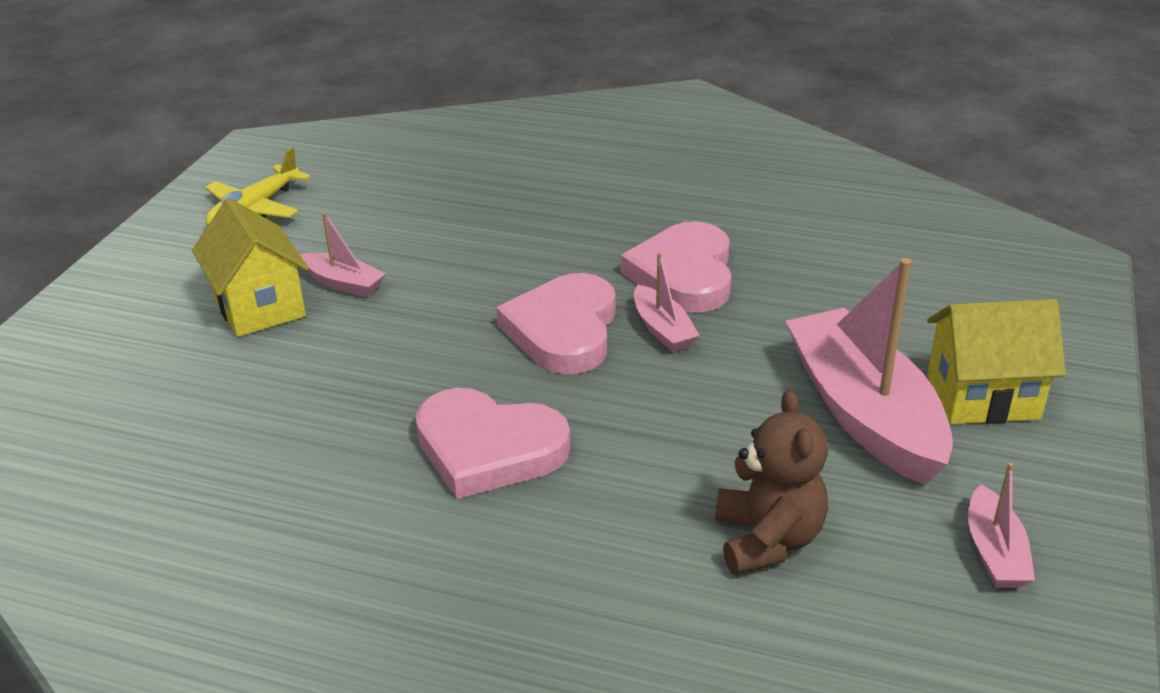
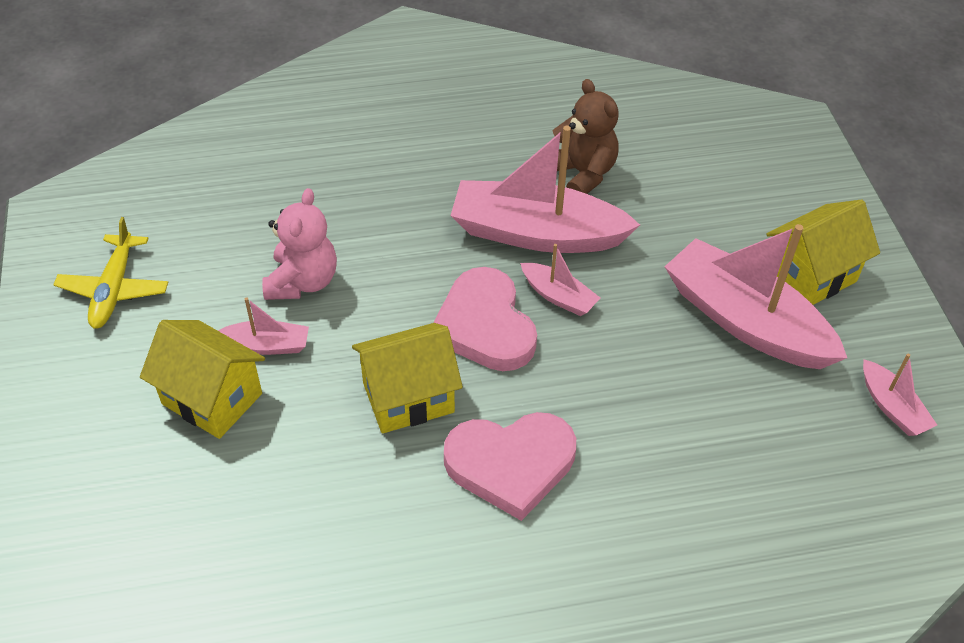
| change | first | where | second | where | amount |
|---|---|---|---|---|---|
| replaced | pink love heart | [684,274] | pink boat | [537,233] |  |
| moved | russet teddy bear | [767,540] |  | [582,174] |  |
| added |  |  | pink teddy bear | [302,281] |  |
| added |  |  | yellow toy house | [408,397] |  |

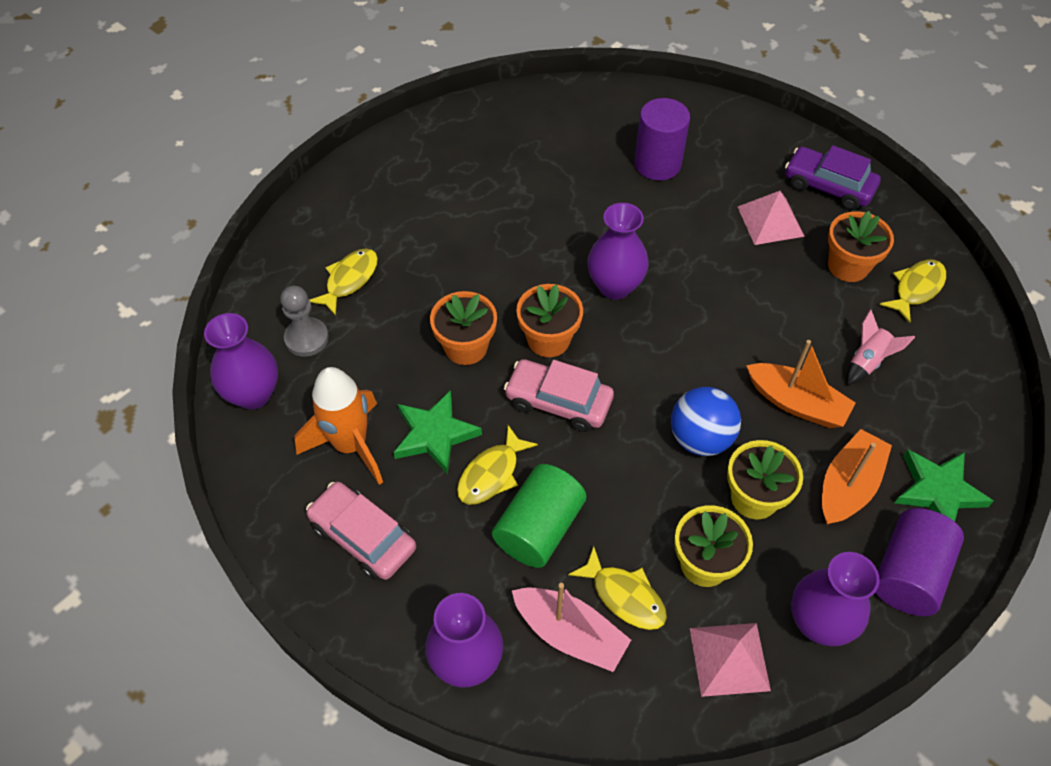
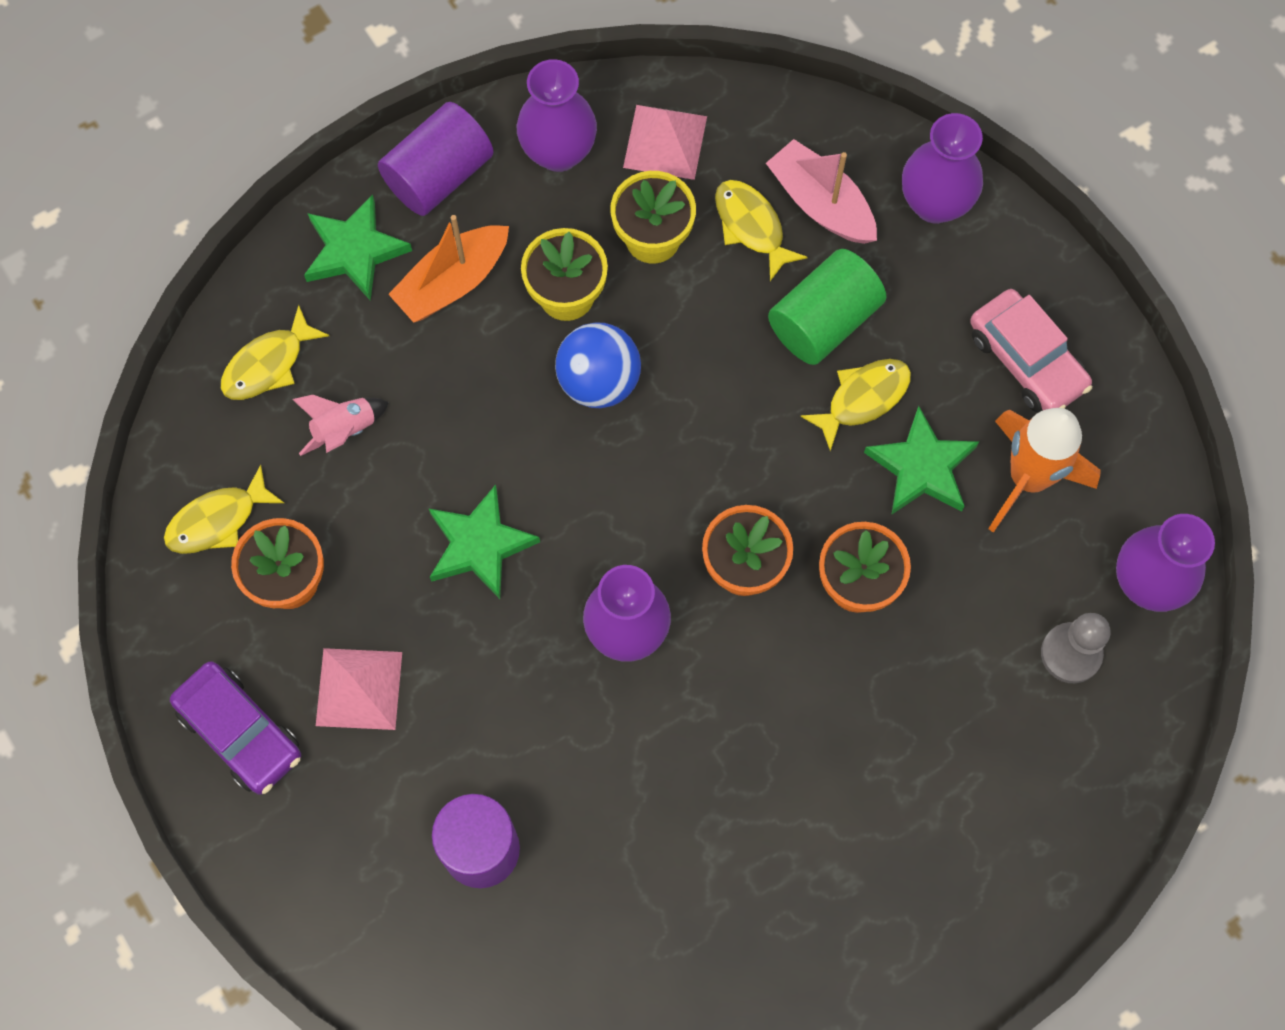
| change | first | where | second | where | amount |
|---|---|---|---|---|---|
| moved | yellow toy fish | [349,280] |  | [268,364] |  |
| removed | pink toy car | [558,402] |  |  |  |
| removed | orange-coloured boat | [796,403] |  |  |  |
| added |  |  | emerald star shape | [479,545] |  |

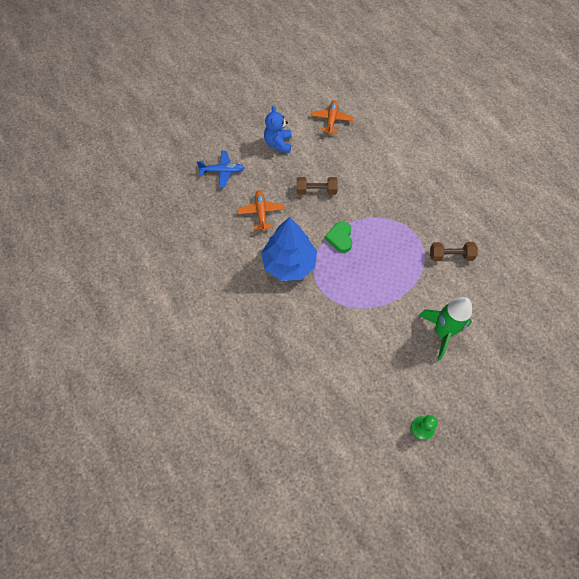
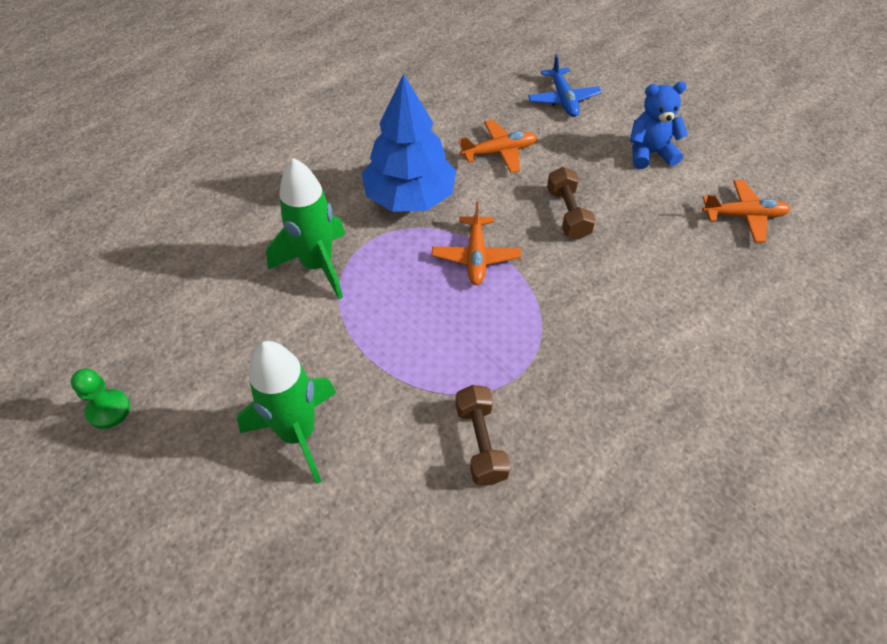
| change | first | where | second | where | amount |
|---|---|---|---|---|---|
| replaced | emerald love heart | [340,238] | orange-coloured toy plane | [476,257] |  |
| added |  |  | emerald rocket | [317,265] |  |

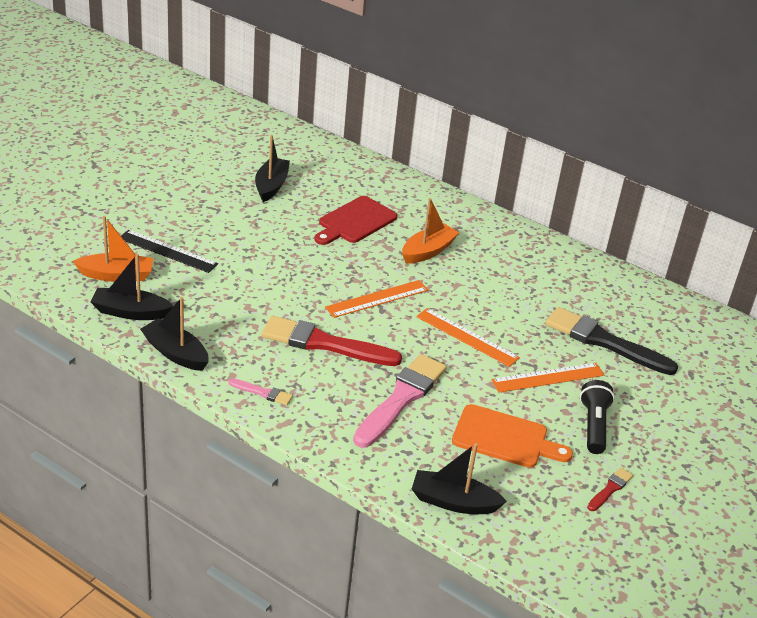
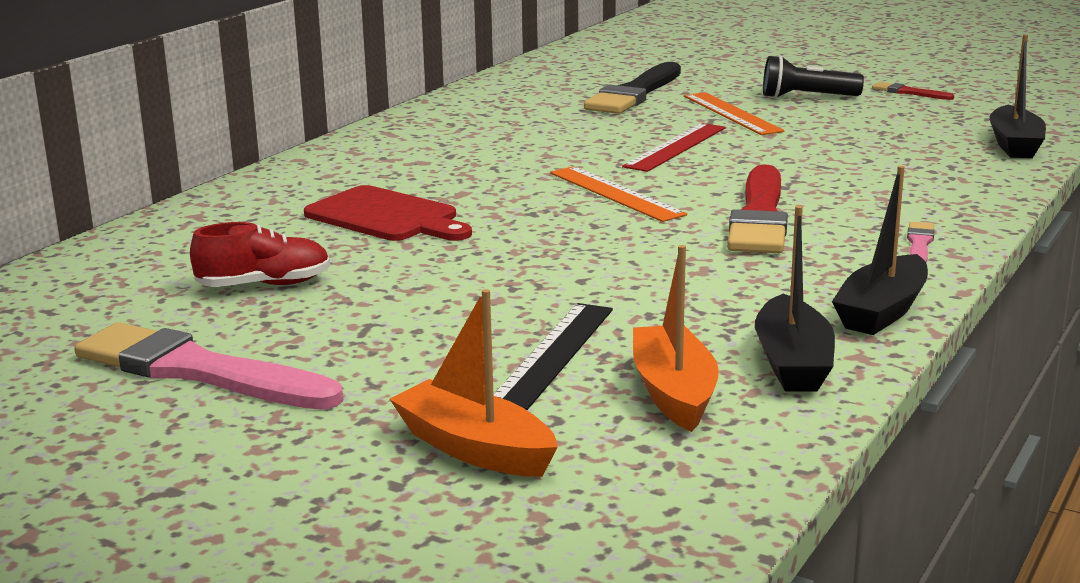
| change | first | where | second | where | amount |
|---|---|---|---|---|---|
| replaced | jet-black boat | [271,186] | crimson shoe | [264,285] |  |
| moved | pink paintbrush | [401,399] |  | [198,371] |  |
| moved | orange-coloured boat | [428,251] |  | [474,448] |  |
| recoloured | orange-coloured measuring stick | [467,337] | crimson measuring stick | [675,147] |  |
| removed | orange-coloured bread board | [505,438] |  |  |  |

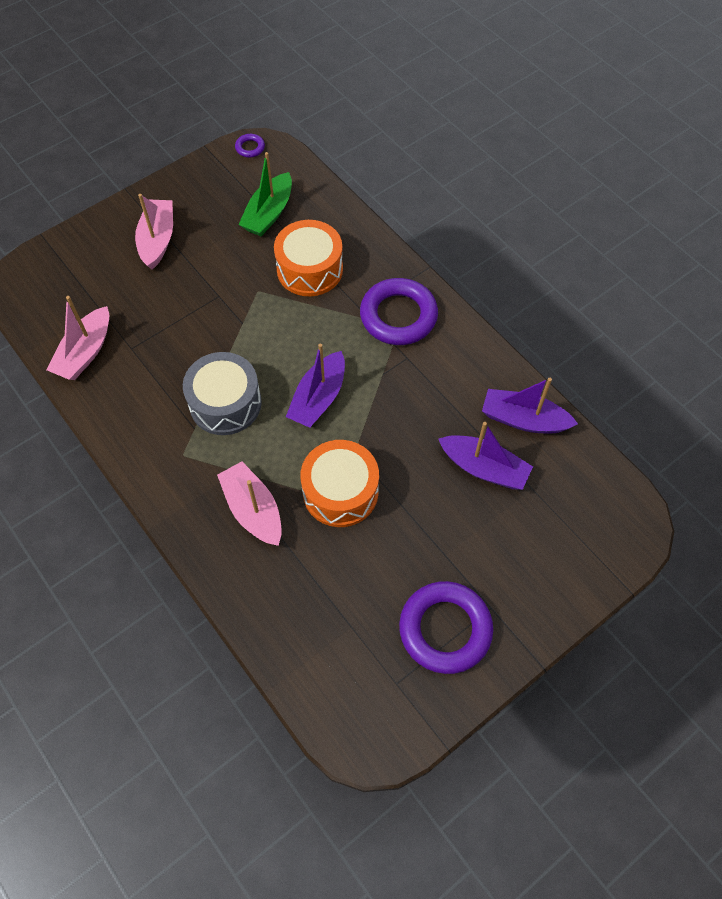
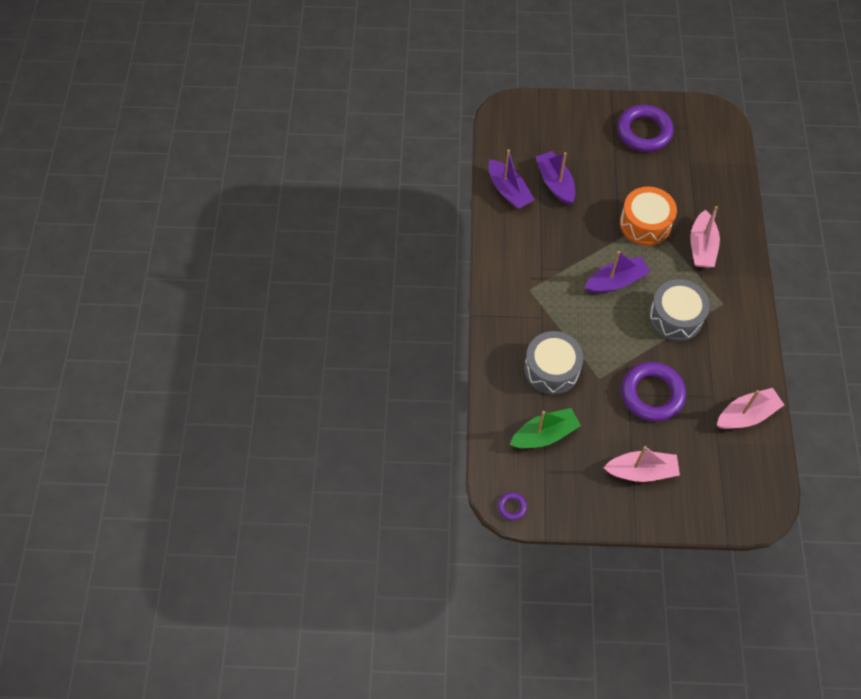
| change | first | where | second | where | amount |
|---|---|---|---|---|---|
| turned | pink boat | [158,240] |  | [641,471] | 135 degrees counterclockwise |
| recoloured | orange-coloured toy drum | [309,269] | grey toy drum | [551,369] |  |
| moved | royal purple torus | [398,316] |  | [652,394] |  |

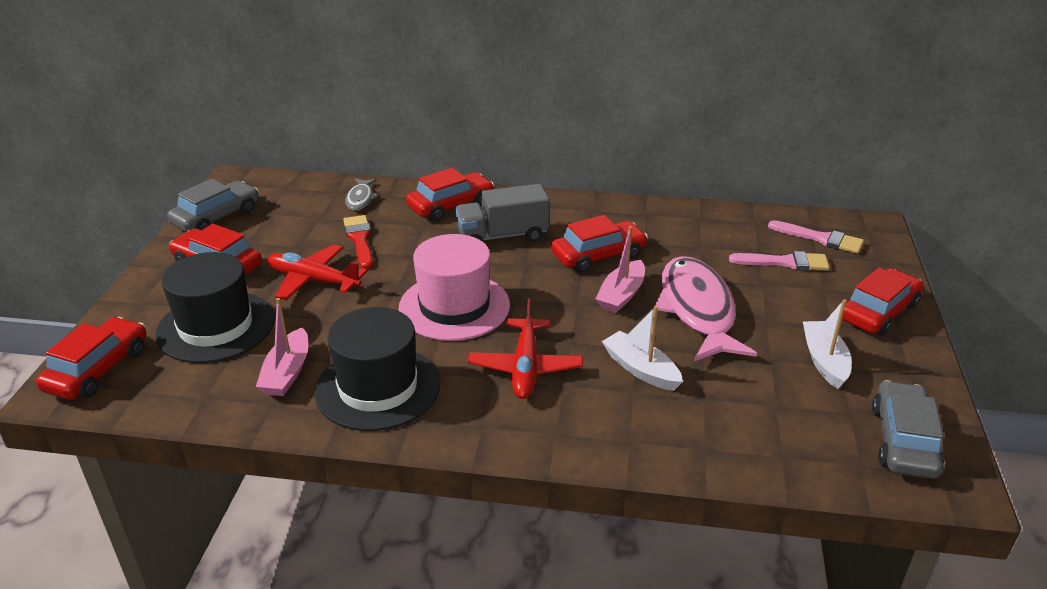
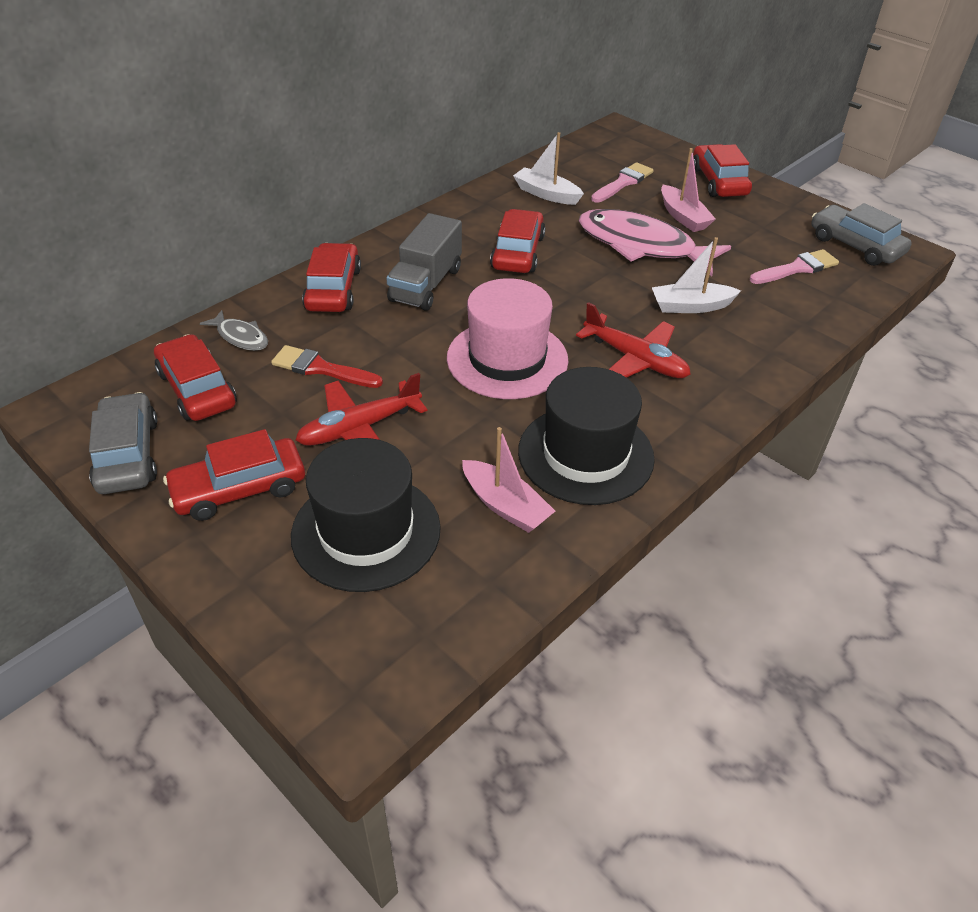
| change | first | where | second | where | amount |
|---|---|---|---|---|---|
| moved | crimson toy car | [98,369] |  | [197,389] |  |
| moved | pink boat | [621,295] |  | [683,217] |  |
| moved | pink paintbrush | [820,239] |  | [797,268] |  |
| moved | snow-white boat | [824,361] |  | [546,194] |  |

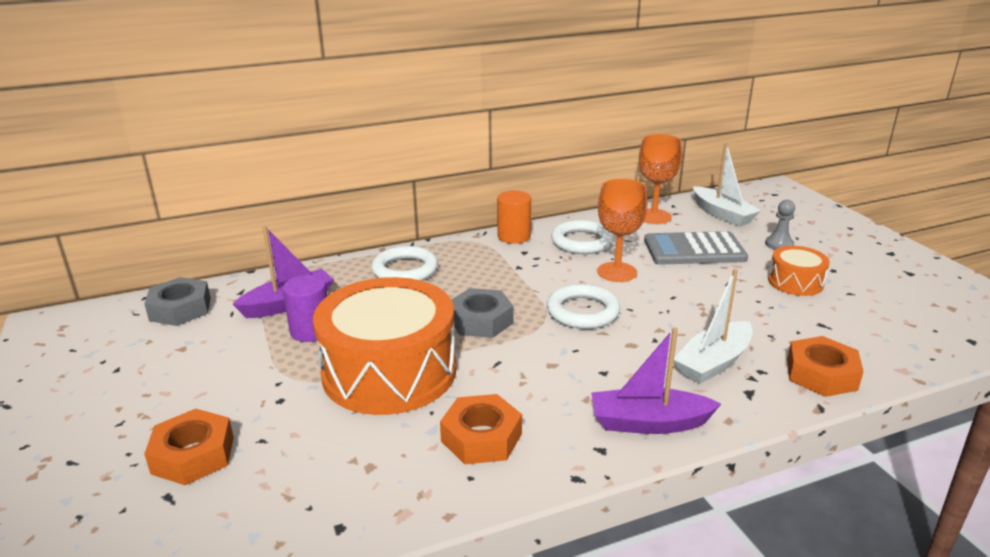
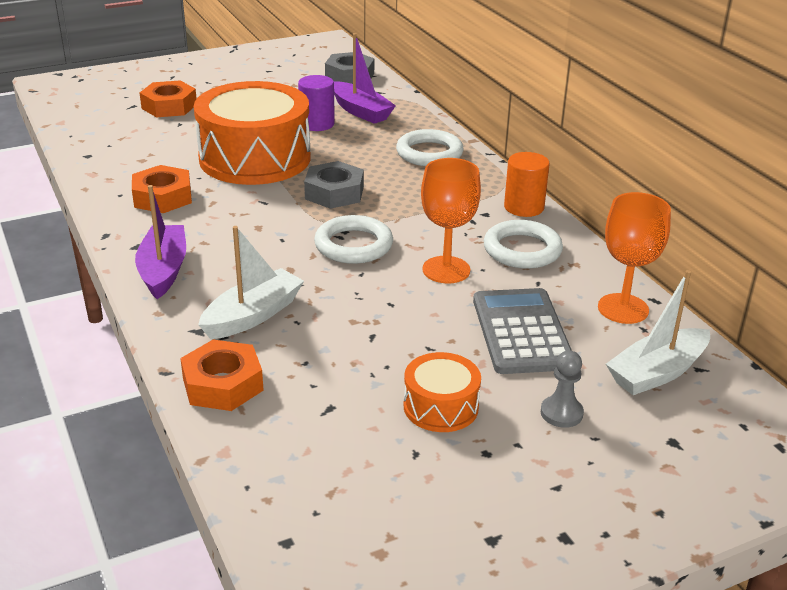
| change | first | where | second | where | amount |
|---|---|---|---|---|---|
| turned | snow-white boat | [713,362] |  | [253,315] | 90 degrees clockwise |

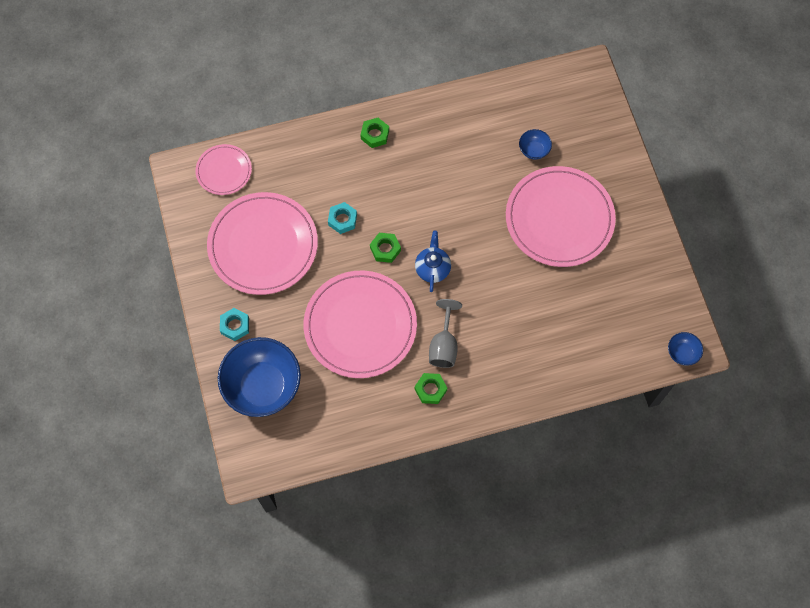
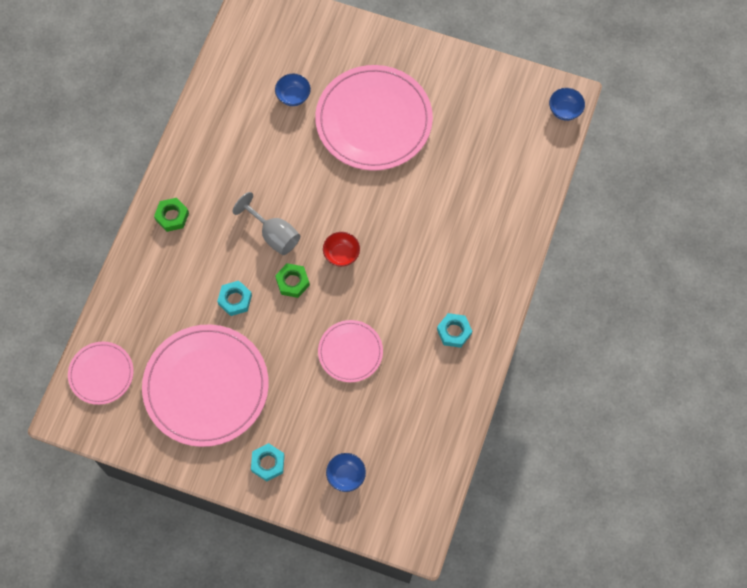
| change | first | where | second | where | amount |
|---|---|---|---|---|---|
| resized | blue deep dish | [263,386] |  | [346,475] | x0.43 |
| resized | pink plate | [360,326] |  | [350,352] | x0.52 |
| replaced | blue china teapot | [432,268] | crimson deep dish | [341,254] |  |
| recoloured | emerald hexagon nut | [430,390] | turquoise hexagon nut | [454,332] |  |
| moved | grey goblet | [443,345] |  | [274,235] |  |

